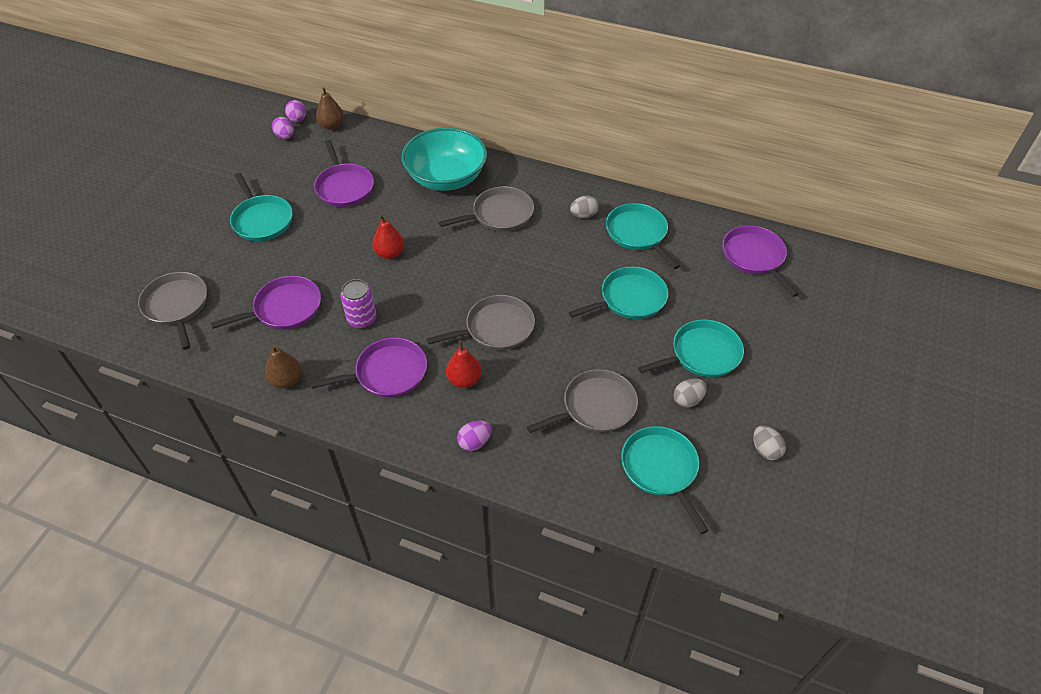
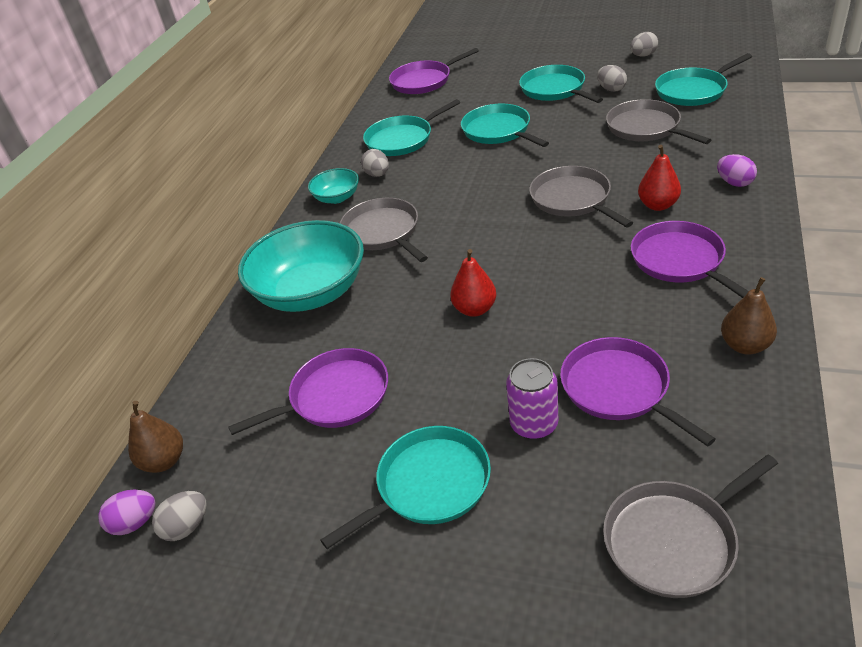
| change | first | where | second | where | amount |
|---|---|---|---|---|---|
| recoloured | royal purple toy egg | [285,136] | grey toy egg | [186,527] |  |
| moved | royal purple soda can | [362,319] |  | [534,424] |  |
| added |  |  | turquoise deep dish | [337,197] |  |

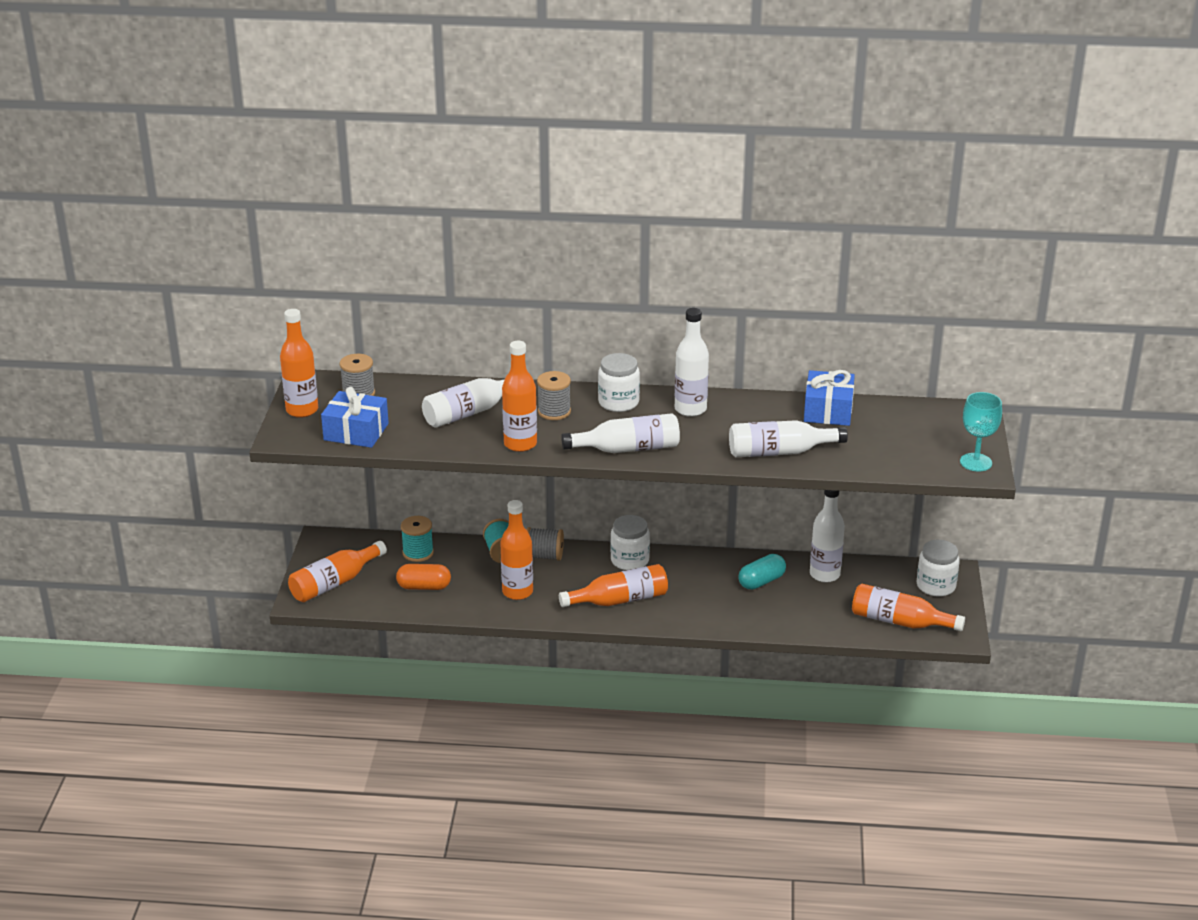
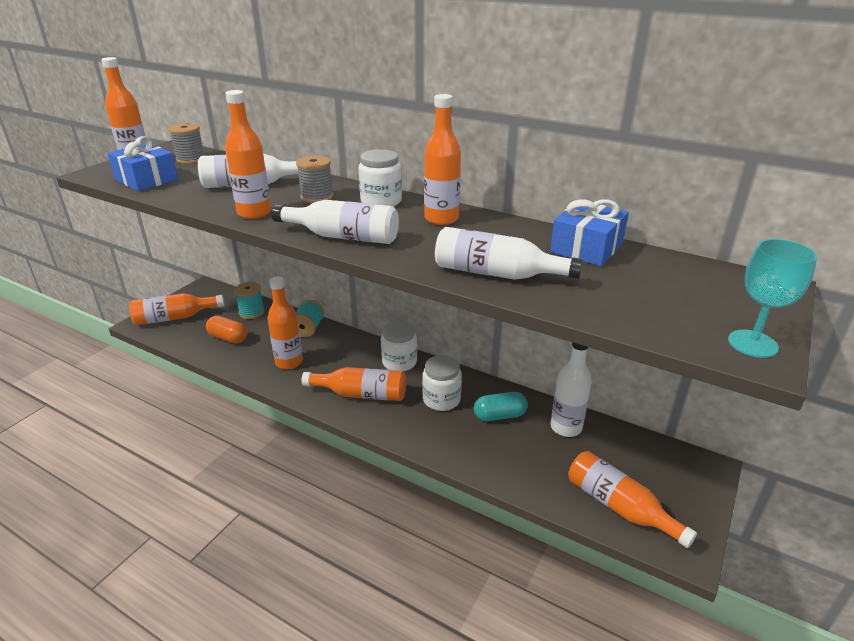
| change | first | where | second | where | amount |
|---|---|---|---|---|---|
| removed | grey spool | [544,556] |  |  |  |
| recoloured | snow-white drink bottle | [690,409] | orange-coloured drink bottle | [441,219] |  |
| moved | snow-white preserve jar | [936,586] |  | [441,399] |  |

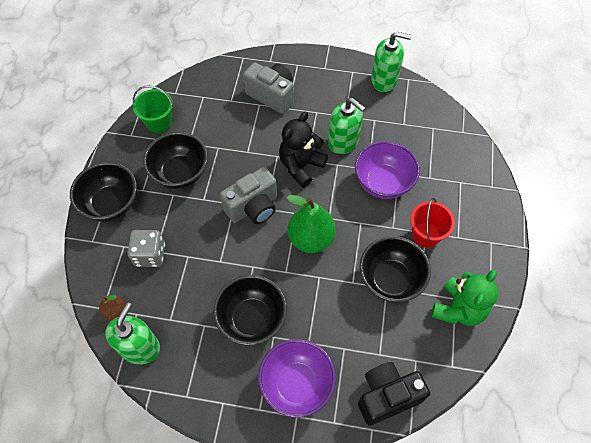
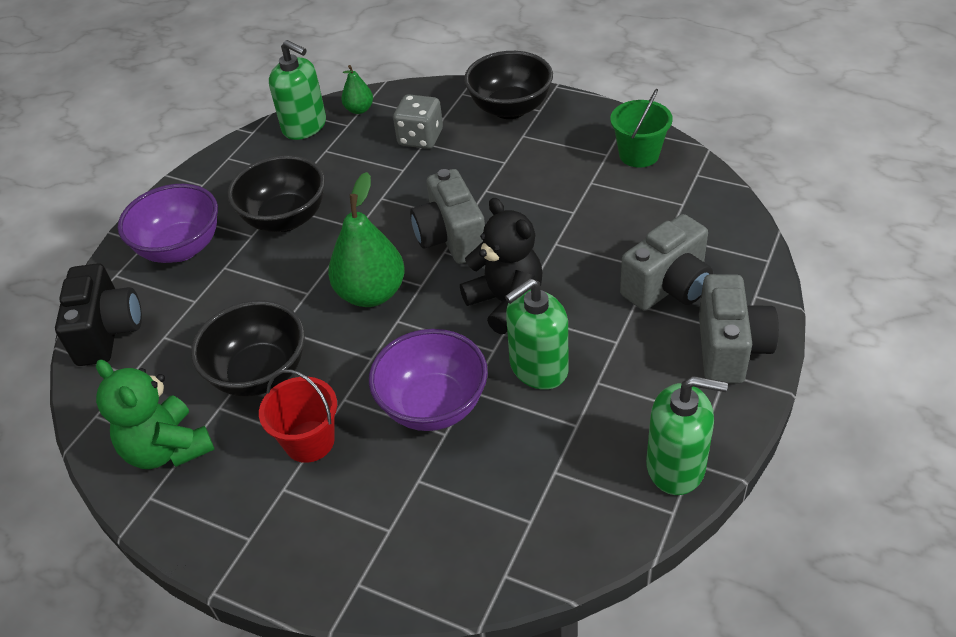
| change | first | where | second | where | amount |
|---|---|---|---|---|---|
| recoloured | russet pear fruit | [115,311] | emerald pear fruit | [359,109] |  |
| removed | jet-black deep dish | [180,173] |  |  |  |
| turned | emerald soap dispenser | [384,80] |  | [676,466] | 105 degrees counterclockwise |
| added |  |  | grey camera | [730,349] |  |

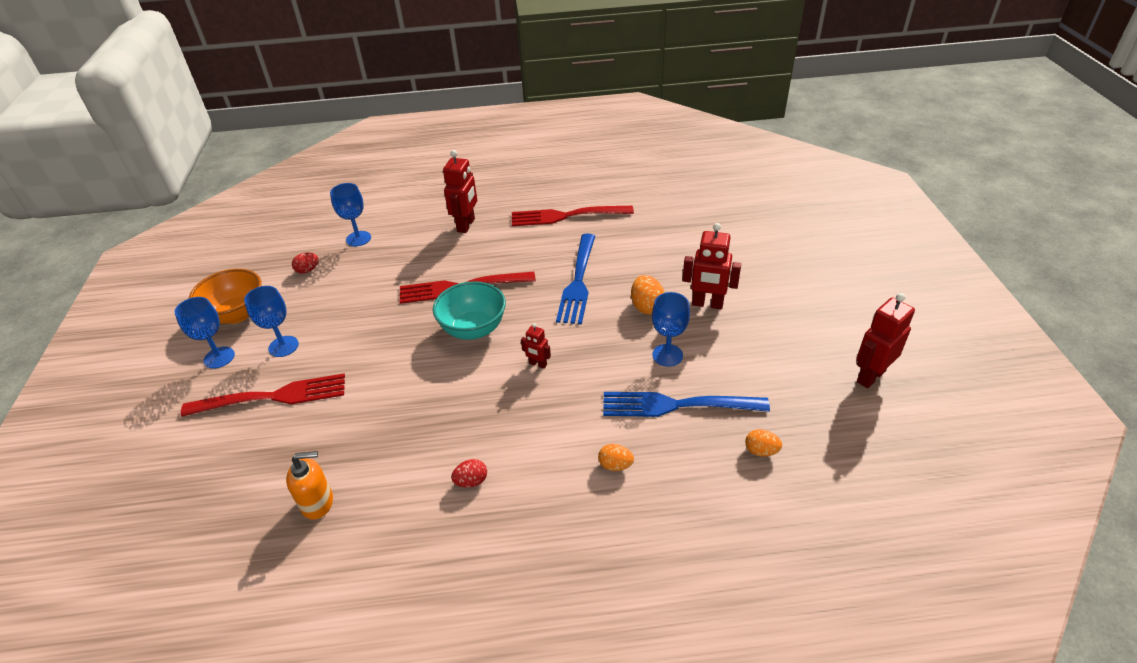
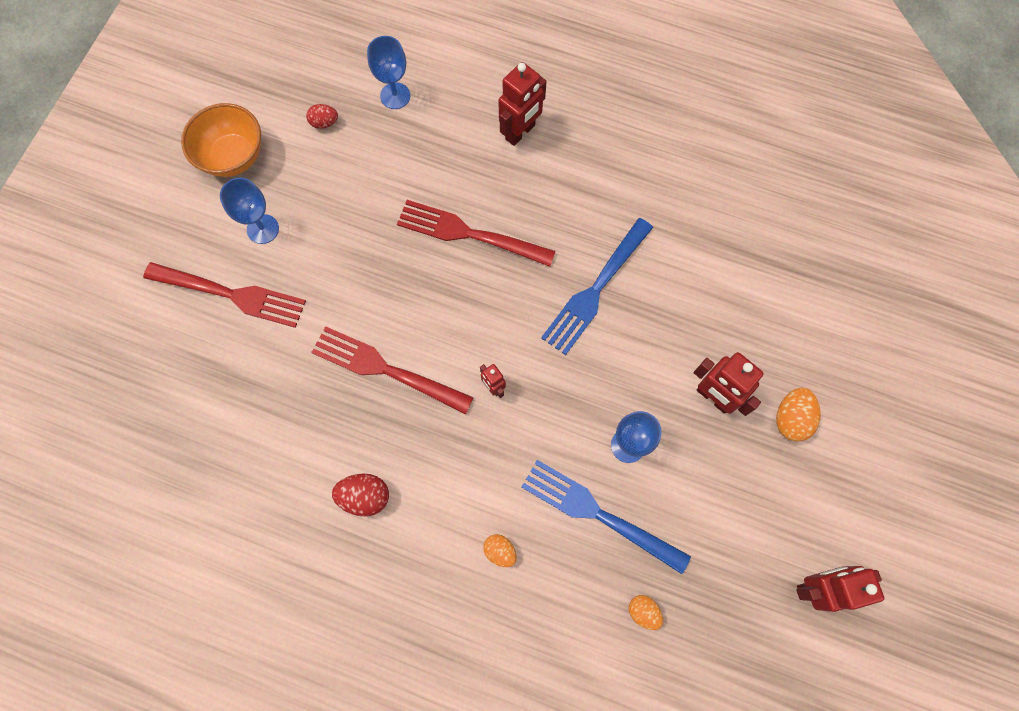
| change | first | where | second | where | amount |
|---|---|---|---|---|---|
| removed | blue goblet | [219,357] |  |  |  |
| removed | orange-coloured soap dispenser | [318,503] |  |  |  |
| removed | turquoise deep dish | [473,329] |  |  |  |
| resized | crimson toy egg | [471,481] |  | [365,496] | x1.53 |
| moved | crimson fork | [567,216] |  | [387,369] |  |
| moved | orange-coloured toy egg | [646,307] |  | [791,419] |  |

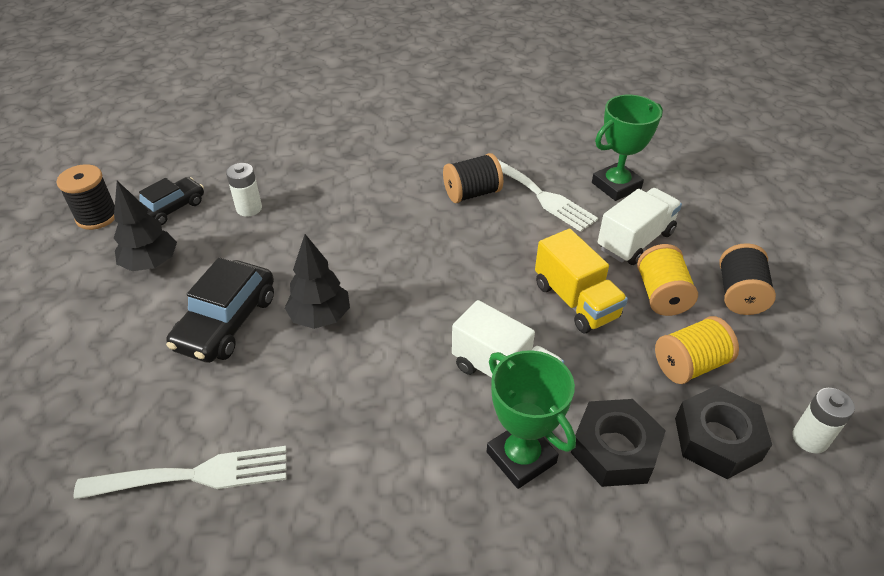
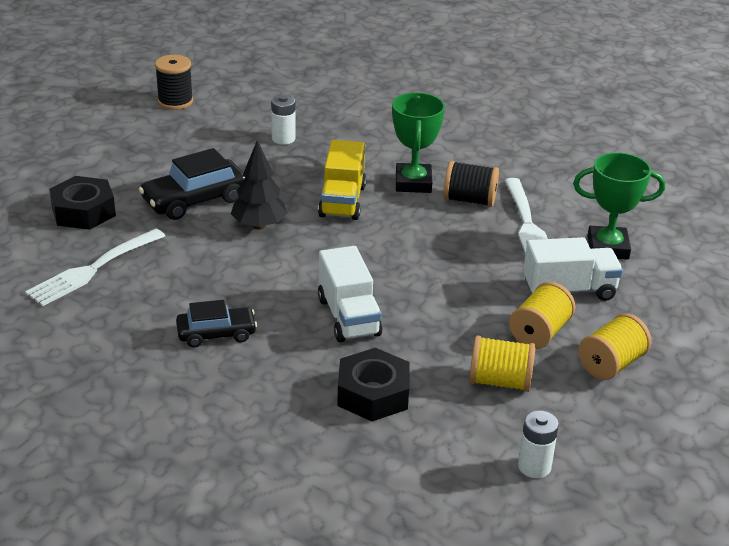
| change | first | where | second | where | amount |
|---|---|---|---|---|---|
| turned | snow-white fork | [193,476] |  | [93,269] | 105 degrees clockwise |
| removed | jet-black tree | [151,264] |  |  |  |
| moved | jet-black toy car | [172,208] |  | [216,334] |  |
| moved | emerald trophy | [521,457] |  | [413,183] |  |
| moved | yellow toy truck | [576,301] |  | [342,201] |  |
| moved | jet-black hexagon nut | [717,439] |  | [83,211] |  |
| recoloured | jet-black spool | [739,294] | yellow spool | [611,364] |  |

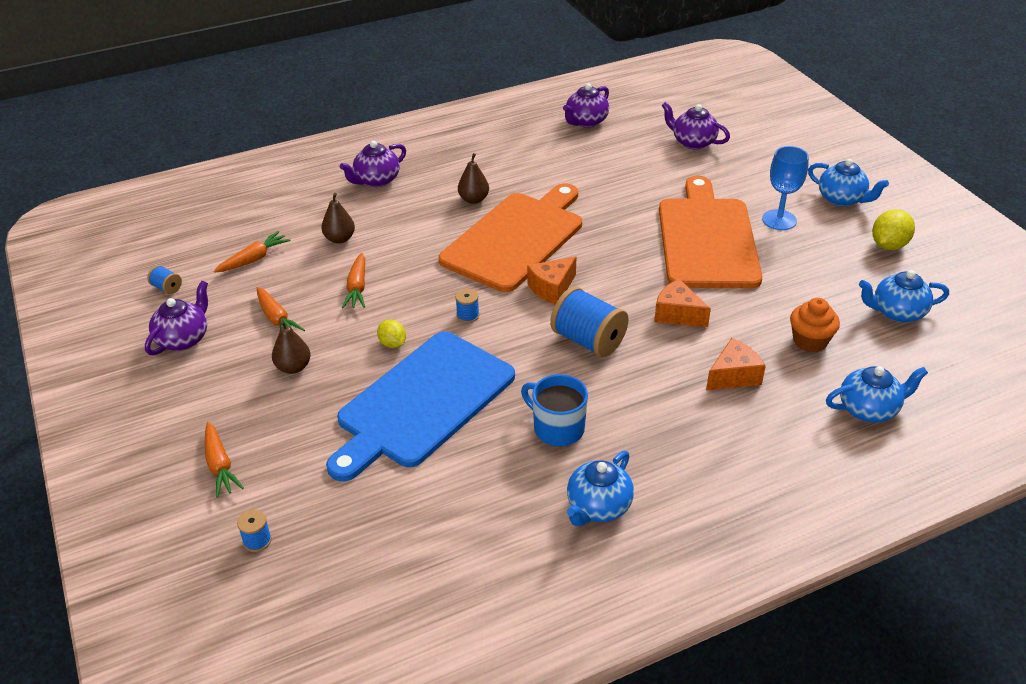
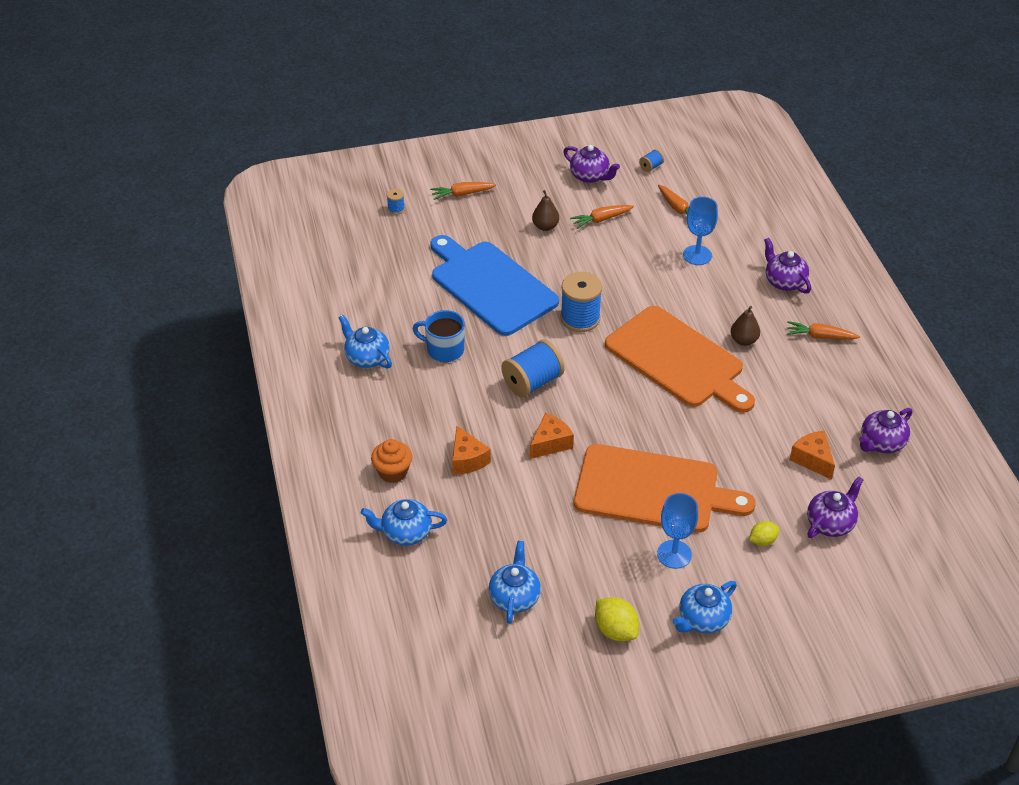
| change | first | where | second | where | amount |
|---|---|---|---|---|---|
| replaced | russet pear fruit | [339,239] | blue goblet | [697,255] |  |
| moved | orange-coloured root vegetable | [357,288] |  | [820,336] |  |
| moved | yellow lemon | [392,344] |  | [762,540] |  |
| resized | blue spool | [468,315] |  | [580,318] | x2.18 |
| turned | blue mug | [557,428] |  | [444,349] | 120 degrees counterclockwise |
| moved | orange-coloured cheese | [552,288] |  | [812,460] |  |
| turned | royal purple china teapot | [586,121] |  | [881,443] | 90 degrees counterclockwise |
| moved | orange-coloured fairy cake | [810,341] |  | [393,472] |  |
| turned | blue china teapot | [869,409] |  | [405,533] | 90 degrees clockwise |

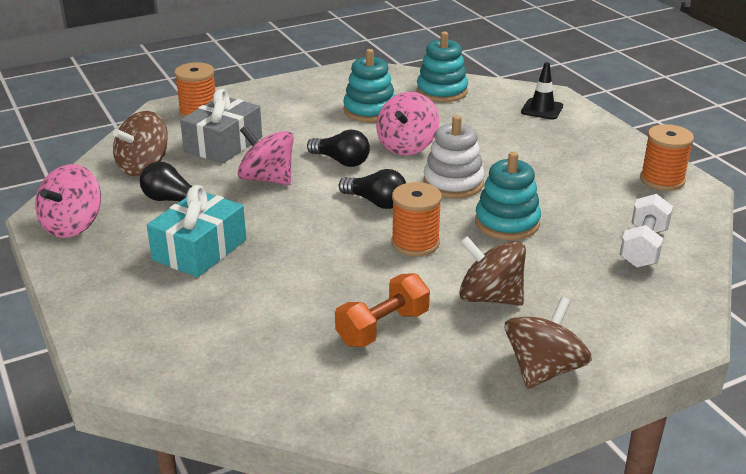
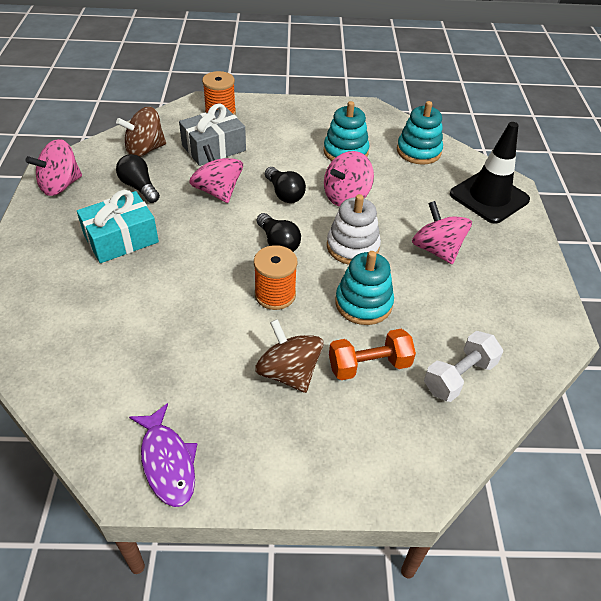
| change | first | where | second | where | amount |
|---|---|---|---|---|---|
| moved | orange-coloured hand weight | [382,328] |  | [369,365] |  |
| removed | russet spinning top | [543,369] |  |  |  |
| resized | jet-black traffic cone | [542,109] |  | [489,197] | x1.85 |
| removed | orange-coloured spool | [662,180] |  |  |  |
| added |  |  | royal purple toy fish | [167,462] |  |
| added |  |  | pink spinning top | [436,249] |  |

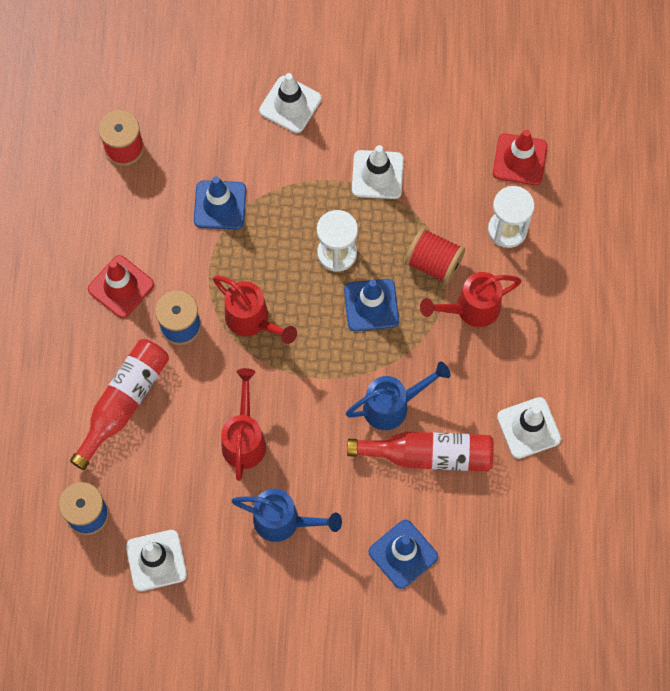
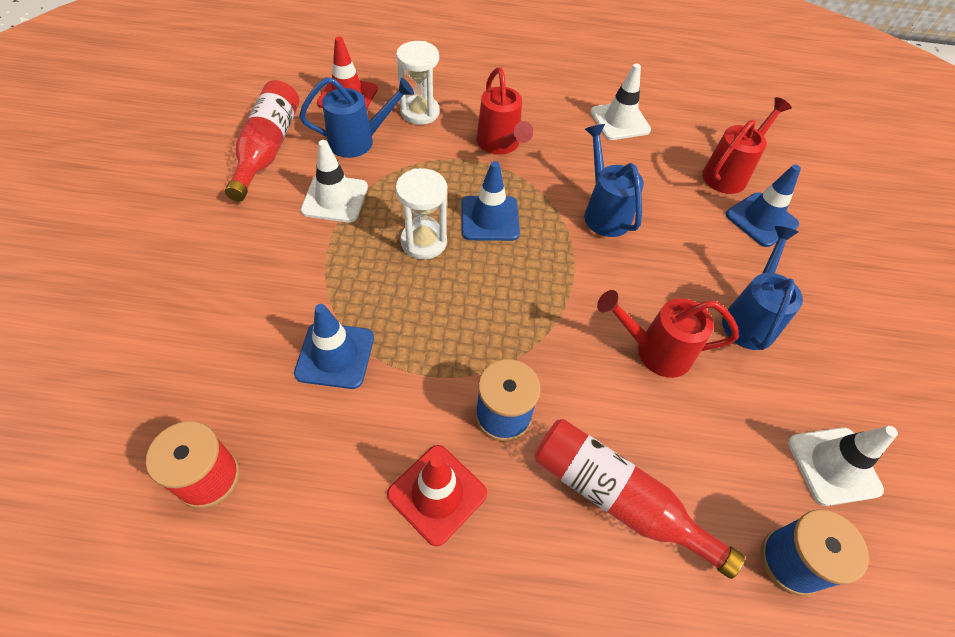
| change | first | where | second | where | amount |
|---|---|---|---|---|---|
| moved | crimson watering can | [252,321] |  | [729,173] |  |
| removed | snow-white traffic cone | [290,104] |  |  |  |
| moved | crimson drink bottle | [428,455] |  | [268,149] |  |
| removed | crimson spool | [433,263] |  |  |  |
| added |  |  | blue watering can | [358,141] |  |

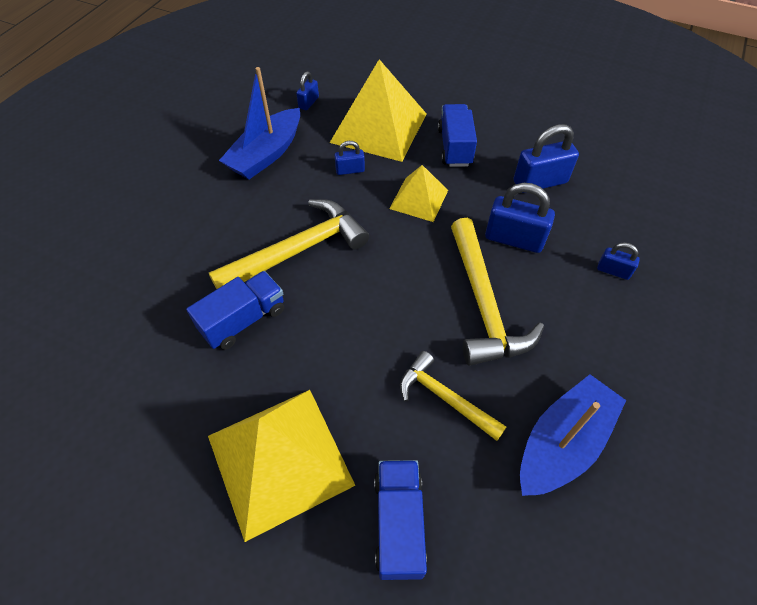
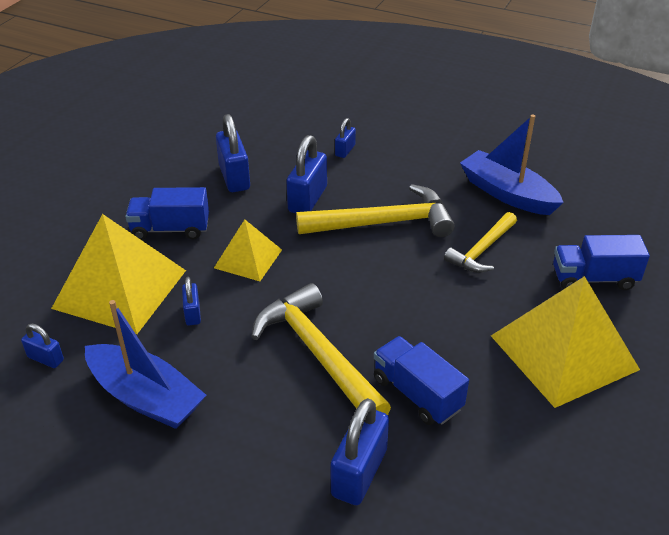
| change | first | where | second | where | amount |
|---|---|---|---|---|---|
| added |  |  | blue lock | [359,472] |  |

